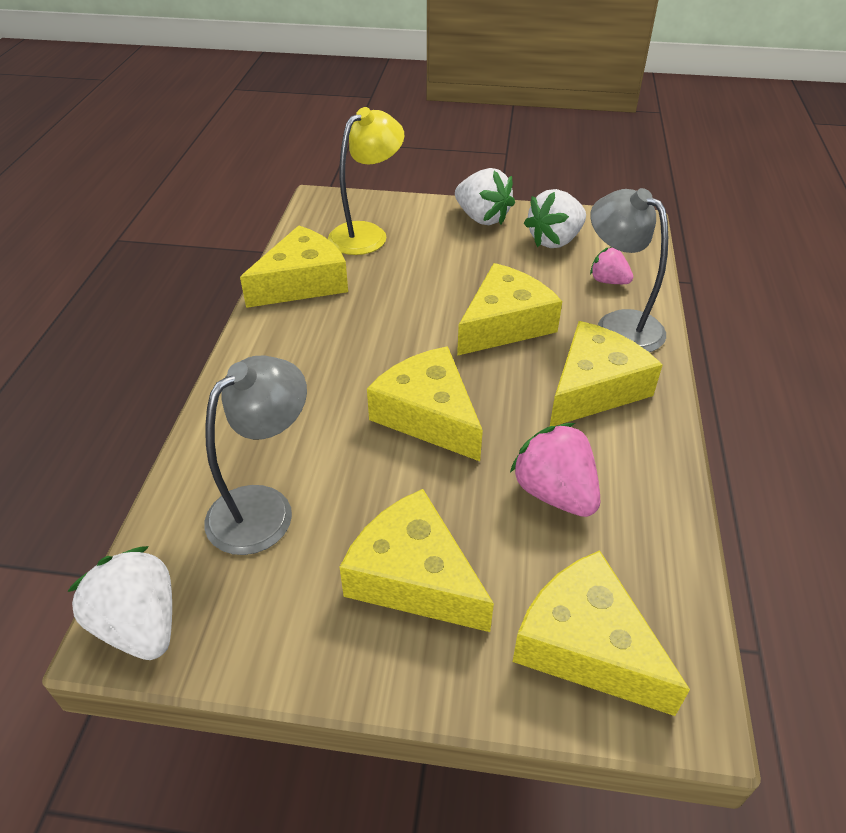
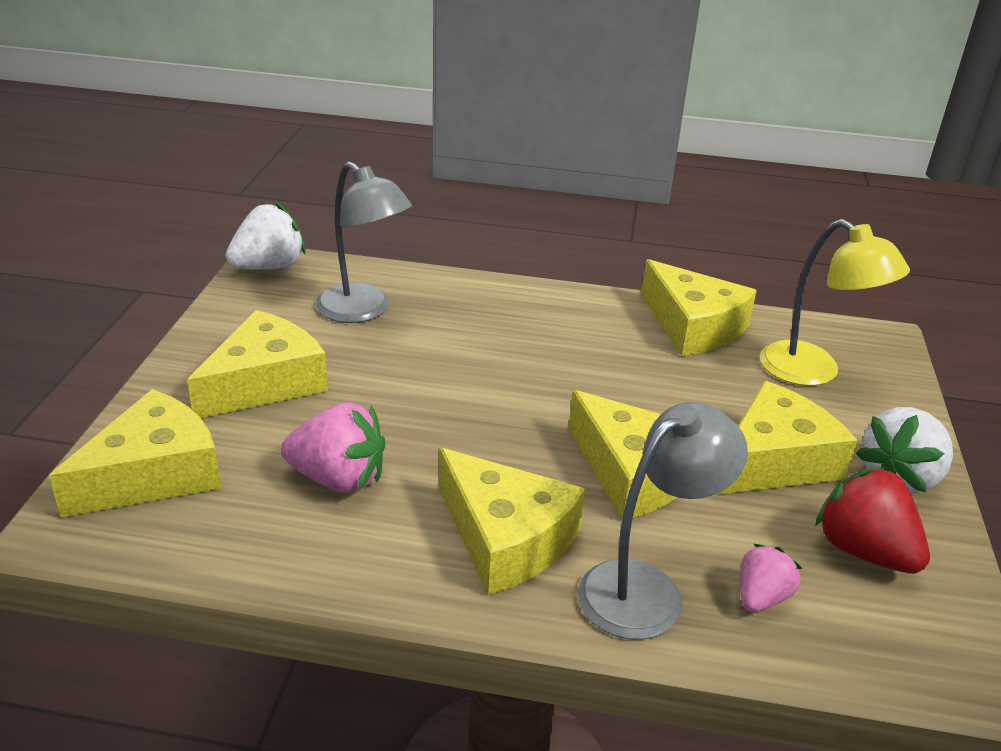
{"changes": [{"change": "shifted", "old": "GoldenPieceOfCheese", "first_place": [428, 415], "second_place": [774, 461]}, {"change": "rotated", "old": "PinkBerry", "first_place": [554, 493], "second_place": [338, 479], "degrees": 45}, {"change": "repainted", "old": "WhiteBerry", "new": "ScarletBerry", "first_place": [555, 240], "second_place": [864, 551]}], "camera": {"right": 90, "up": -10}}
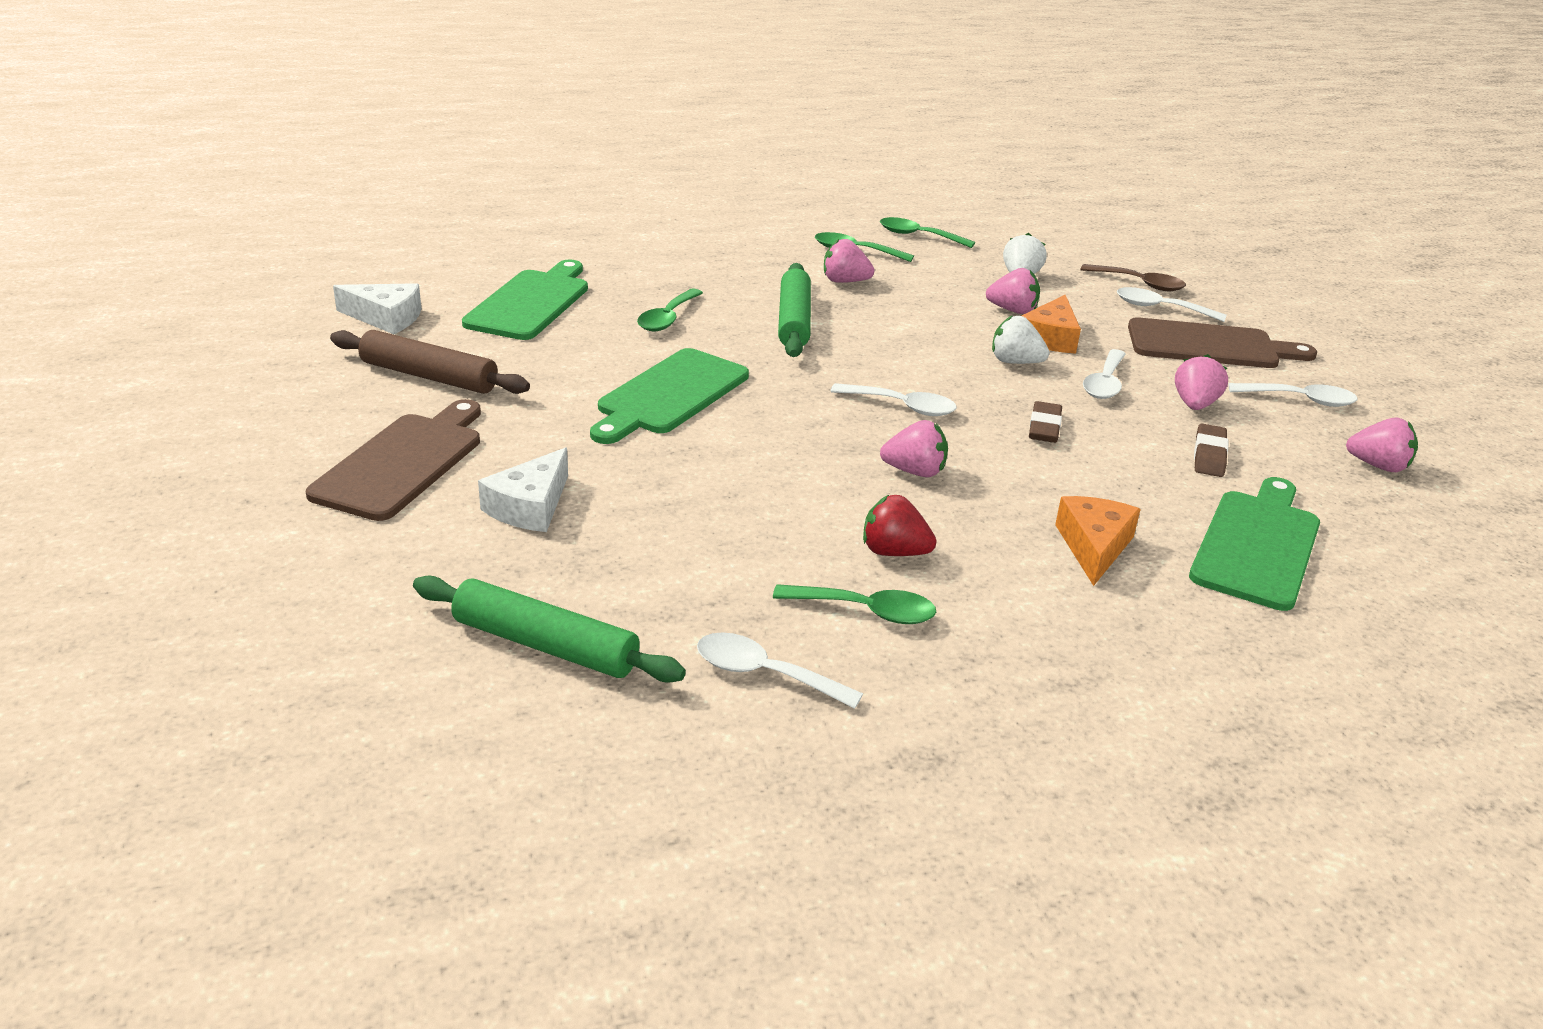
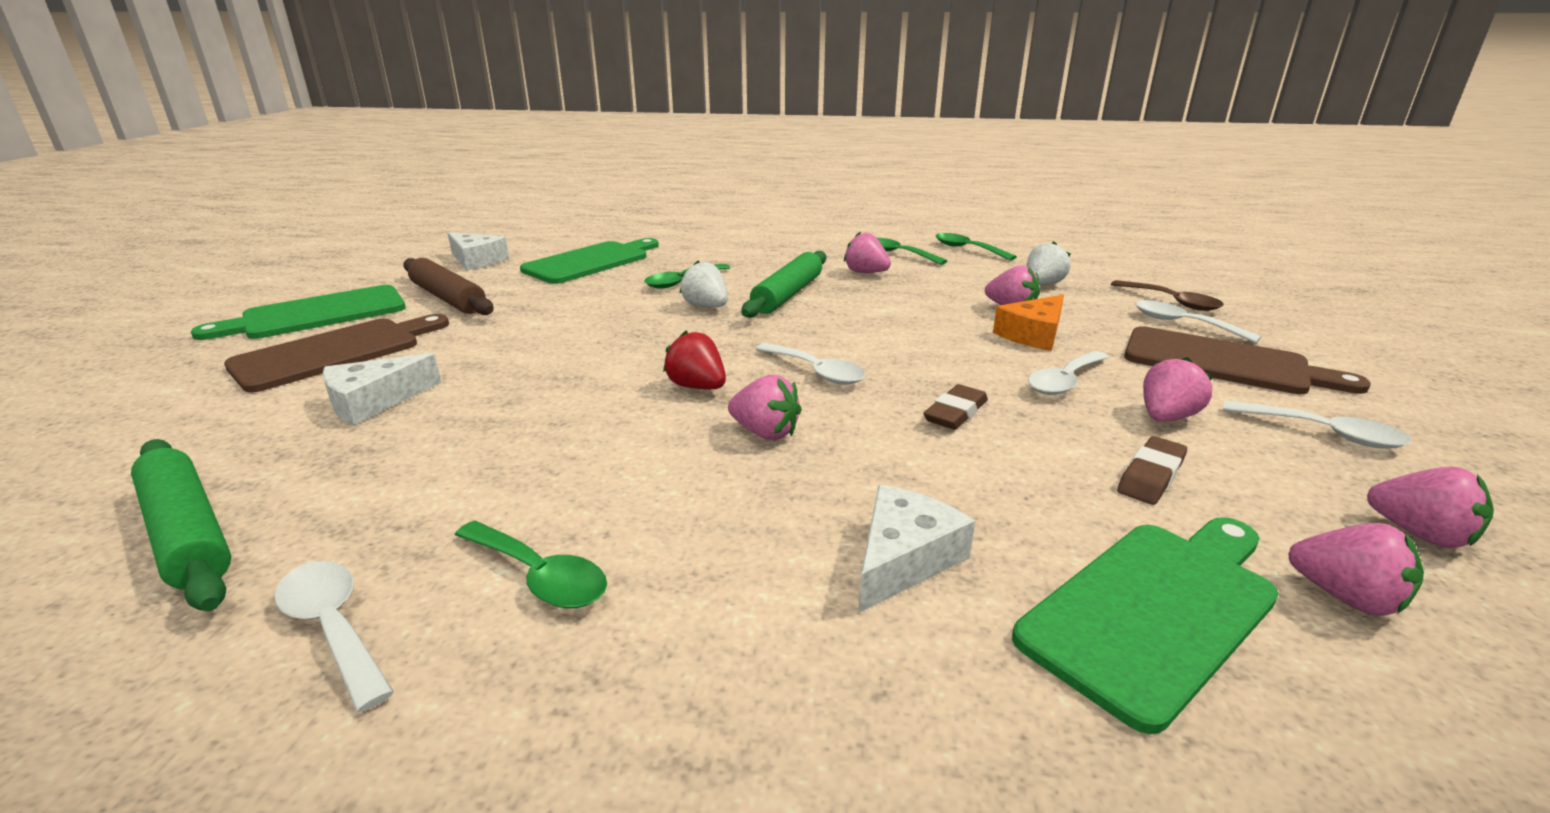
{"changes": [{"change": "shifted", "old": "EmeraldChoppingBoard", "first_place": [669, 395], "second_place": [317, 314]}, {"change": "shifted", "old": "ScarletBerry", "first_place": [893, 552], "second_place": [697, 387]}, {"change": "shifted", "old": "WhiteBerry", "first_place": [1015, 362], "second_place": [706, 306]}, {"change": "repainted", "old": "OrangeColouredPieceOfCheese", "new": "WhitePieceOfCheese", "first_place": [1093, 546], "second_place": [903, 559]}, {"change": "new", "new": "PinkBerry", "second_place": [1345, 597]}], "camera": {"right": 25, "up": -5}}
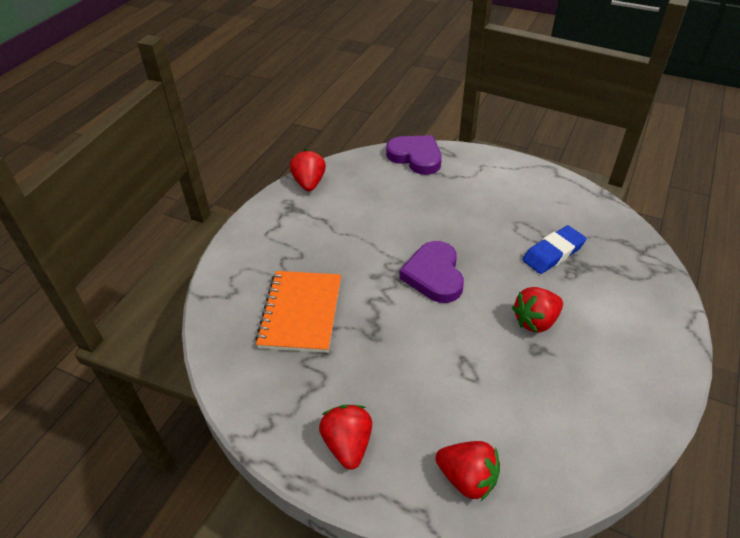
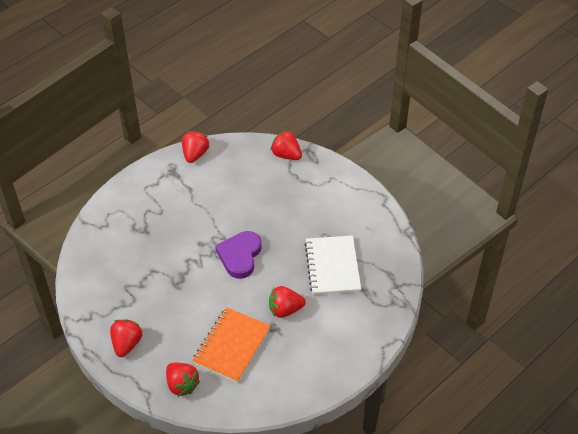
{"changes": [{"change": "shifted", "old": "OrangeColouredNotebook", "first_place": [300, 313], "second_place": [231, 346]}, {"change": "swapped", "old": "RoyalPurpleHeartShape", "new": "ScarletBerry", "first_place": [416, 157], "second_place": [286, 155]}, {"change": "swapped", "old": "BluePencilEraser", "new": "WhiteNotebook", "first_place": [553, 253], "second_place": [332, 266]}], "camera": {"right": 20, "up": 5}}
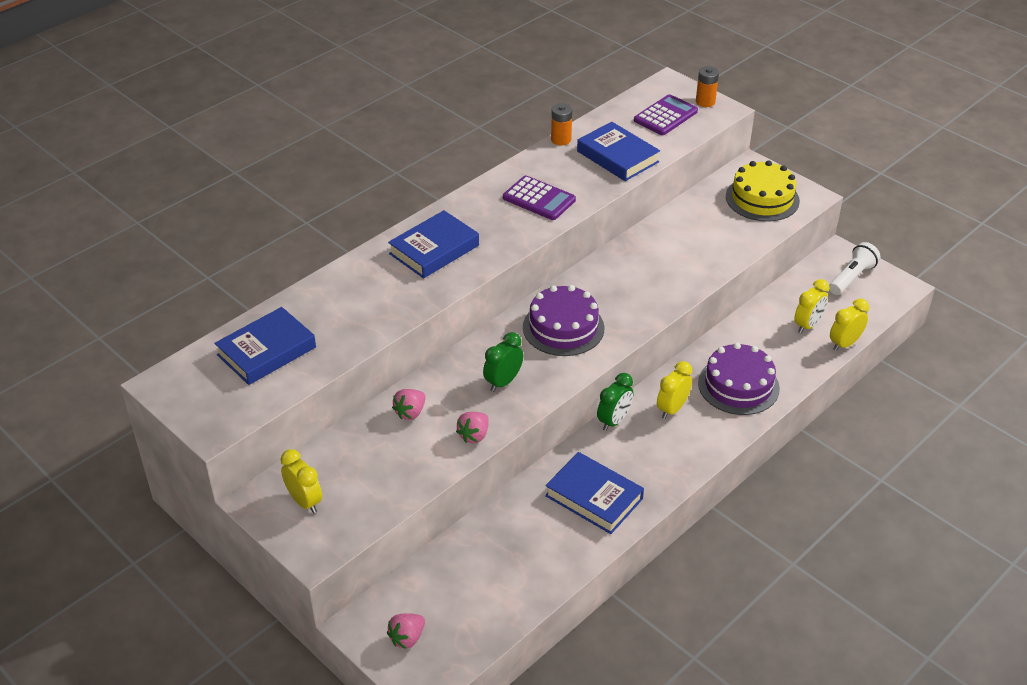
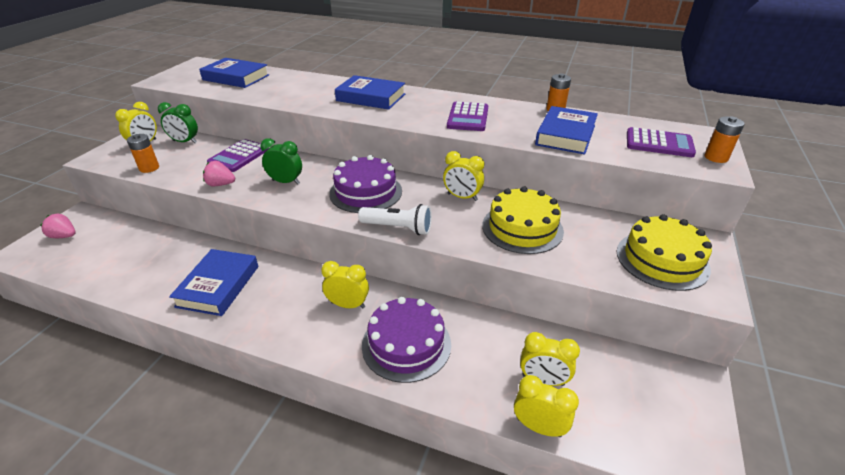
{"changes": [{"change": "swapped", "old": "PinkBerry", "new": "RoyalPurpleCalculator", "first_place": [410, 412], "second_place": [239, 156]}, {"change": "shifted", "old": "EmeraldClock", "first_place": [614, 421], "second_place": [185, 142]}, {"change": "shifted", "old": "WhiteFlashlight", "first_place": [851, 277], "second_place": [398, 228]}, {"change": "new", "new": "OrangeColouredPowerCell", "second_place": [149, 168]}, {"change": "new", "new": "GoldenClock", "second_place": [462, 197]}, {"change": "new", "new": "GoldenGateau", "second_place": [522, 228]}], "camera": {"right": 65, "up": -5}}
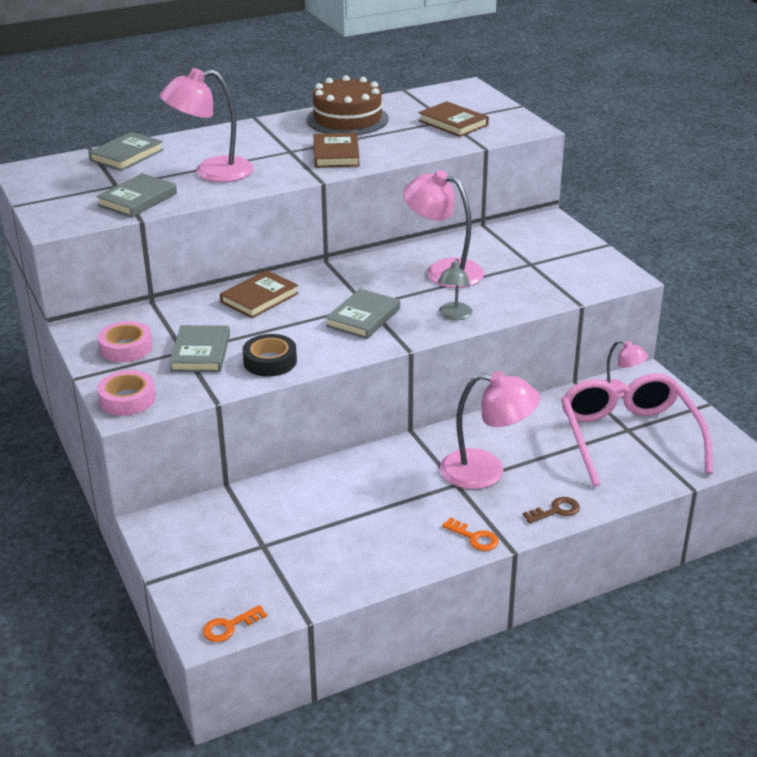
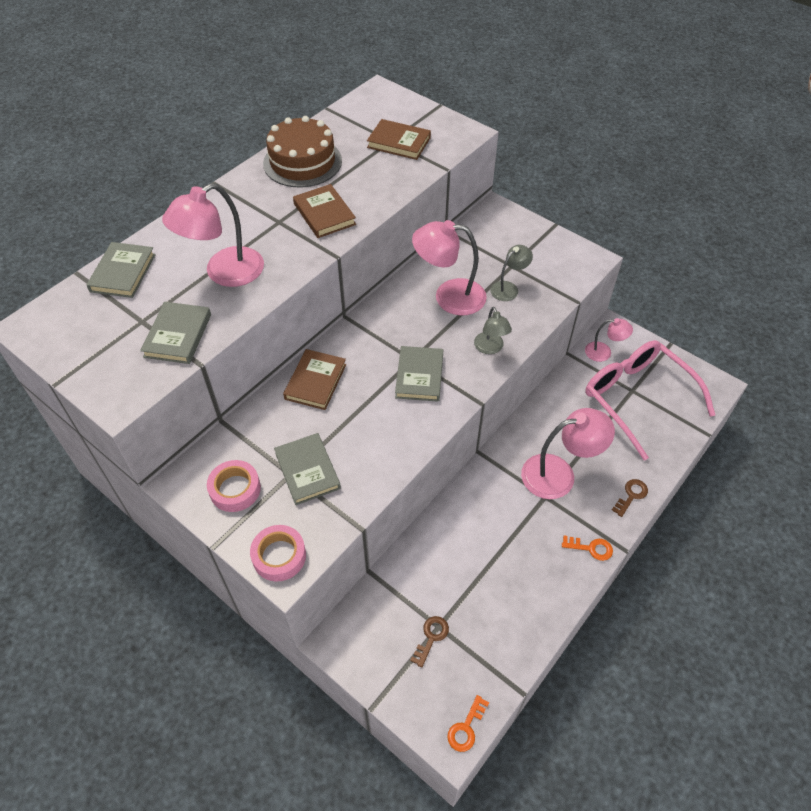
{"changes": [{"change": "gone", "old": "EbonyTape", "first_place": [270, 361]}, {"change": "new", "new": "DarkBrownDoorKey", "second_place": [431, 637]}, {"change": "new", "new": "GrayReadingLamp", "second_place": [508, 288]}], "camera": {"right": -25, "up": 20}}
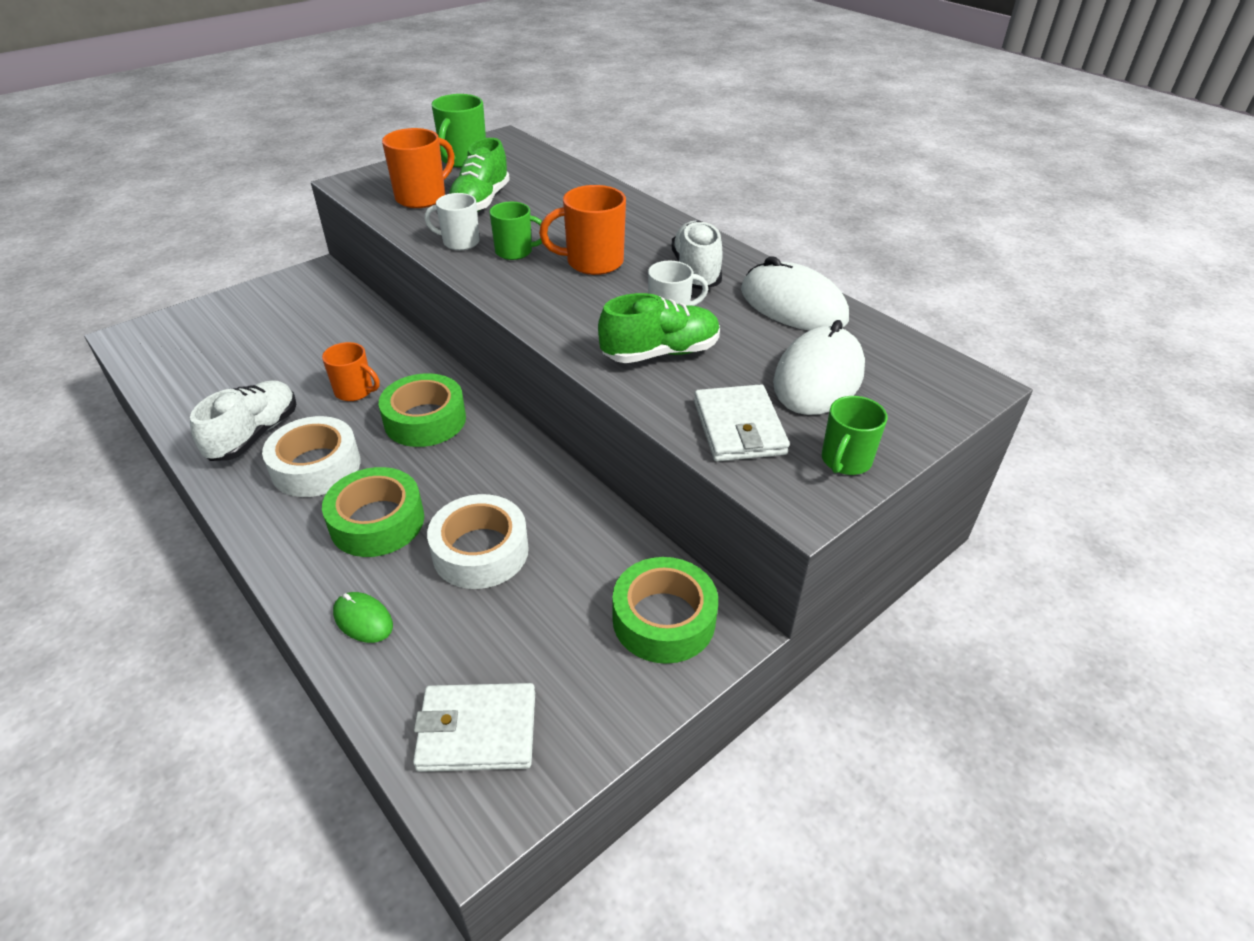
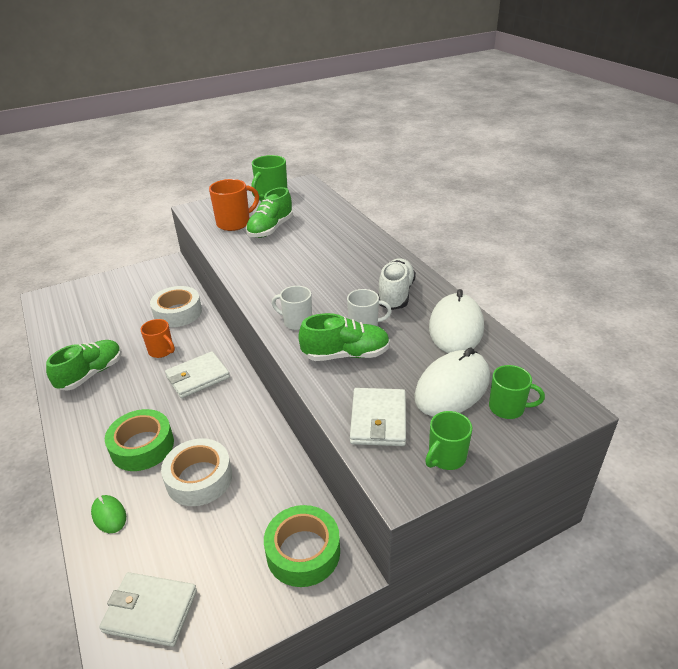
{"changes": [{"change": "repainted", "old": "WhiteLaceUpShoe", "new": "EmeraldLaceUpShoe", "first_place": [254, 435], "second_place": [91, 374]}, {"change": "shifted", "old": "WhiteTape", "first_place": [316, 466], "second_place": [177, 312]}, {"change": "swapped", "old": "EmeraldTape", "new": "WhiteWallet", "first_place": [425, 420], "second_place": [198, 377]}, {"change": "shifted", "old": "WhiteCoffeeMug", "first_place": [460, 242], "second_place": [296, 322]}, {"change": "shifted", "old": "EmeraldCoffeeMug", "first_place": [515, 252], "second_place": [508, 408]}, {"change": "gone", "old": "OrangeColouredCoffeeMug", "first_place": [592, 262]}, {"change": "rotated", "old": "WhitePcMouse", "first_place": [793, 305], "second_place": [456, 327], "degrees": 45}], "camera": {"right": 15, "up": -5}}
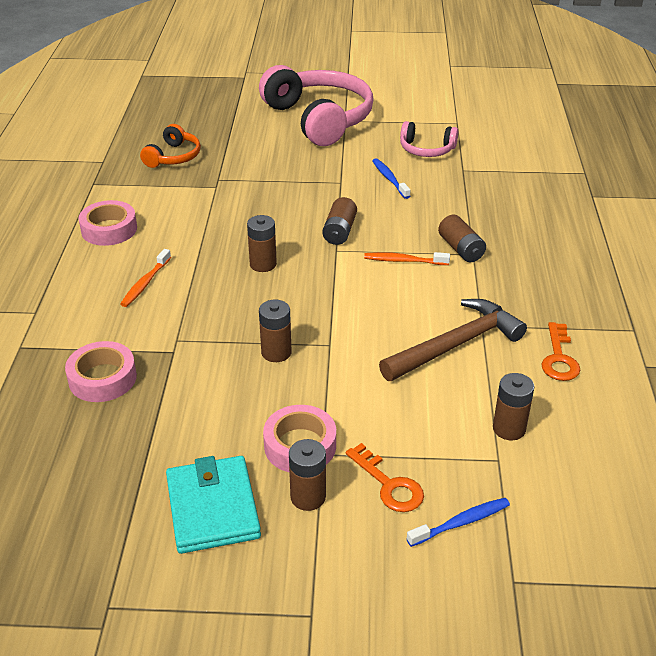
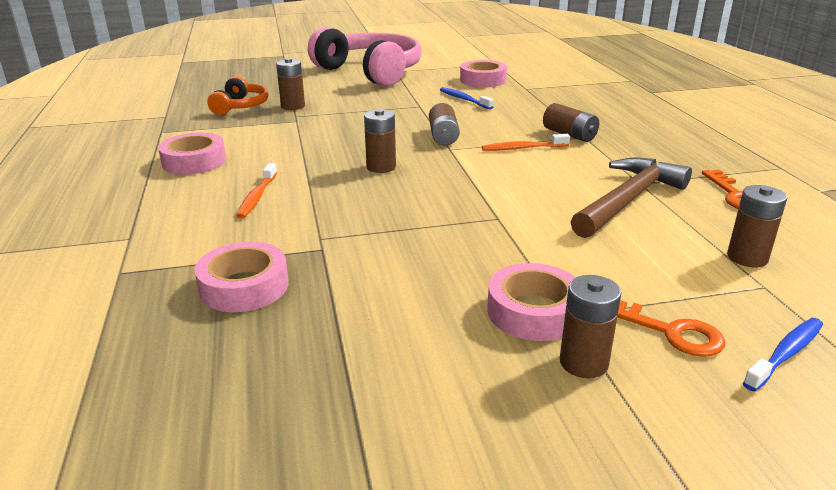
{"changes": [{"change": "gone", "old": "TurquoiseWallet", "first_place": [213, 508]}, {"change": "shifted", "old": "DarkBrownPowerCell", "first_place": [276, 352], "second_place": [293, 106]}, {"change": "swapped", "old": "PinkHeadphones", "new": "PinkTape", "first_place": [426, 149], "second_place": [483, 80]}], "camera": {"right": -15, "up": -10}}
